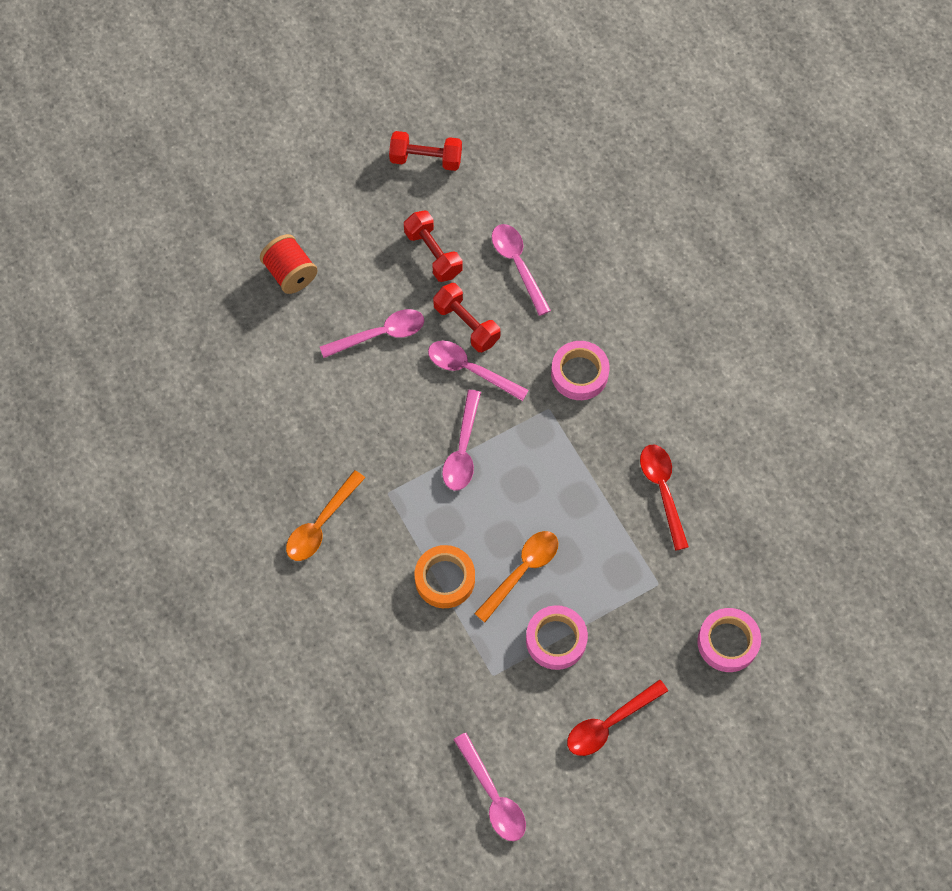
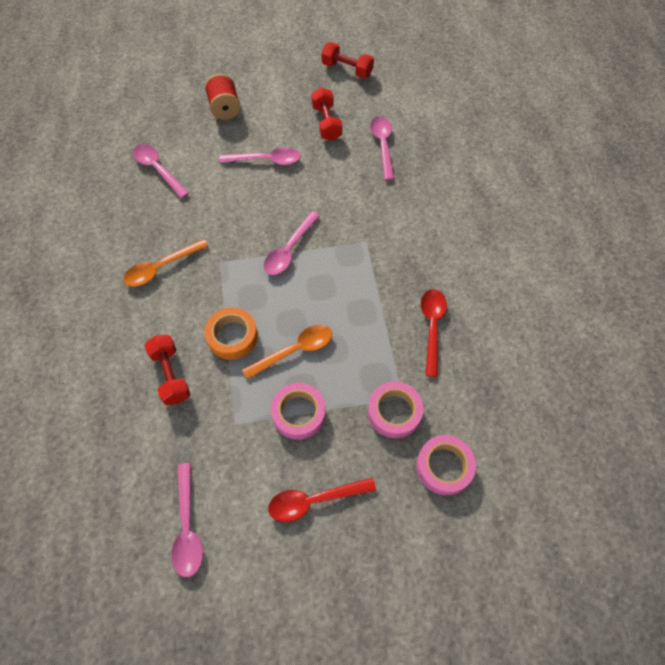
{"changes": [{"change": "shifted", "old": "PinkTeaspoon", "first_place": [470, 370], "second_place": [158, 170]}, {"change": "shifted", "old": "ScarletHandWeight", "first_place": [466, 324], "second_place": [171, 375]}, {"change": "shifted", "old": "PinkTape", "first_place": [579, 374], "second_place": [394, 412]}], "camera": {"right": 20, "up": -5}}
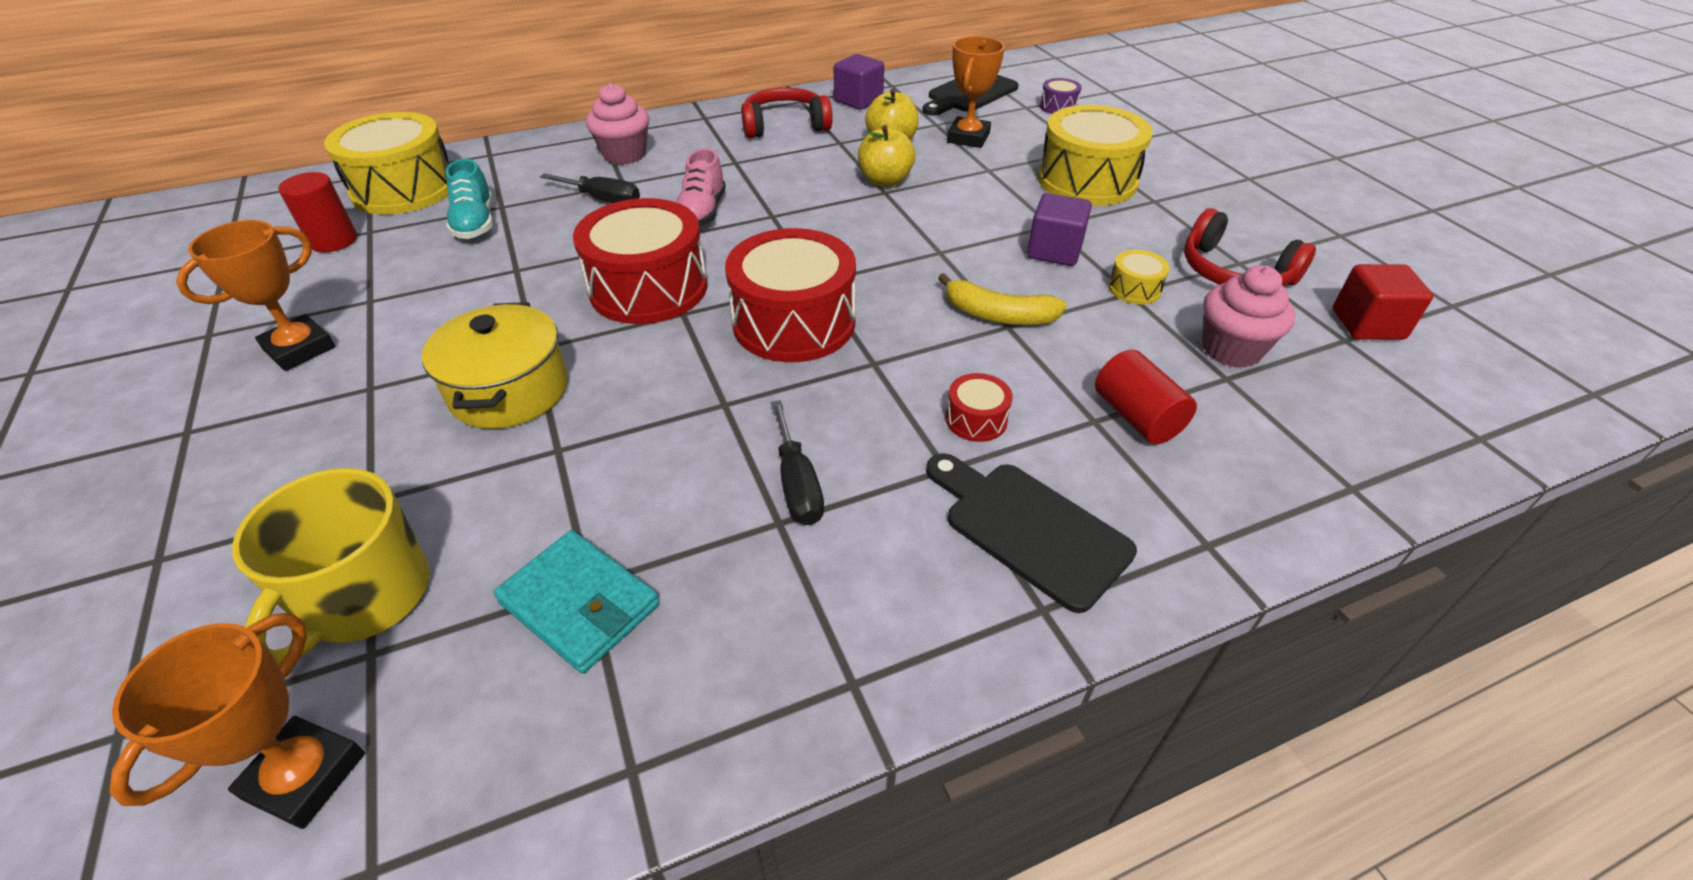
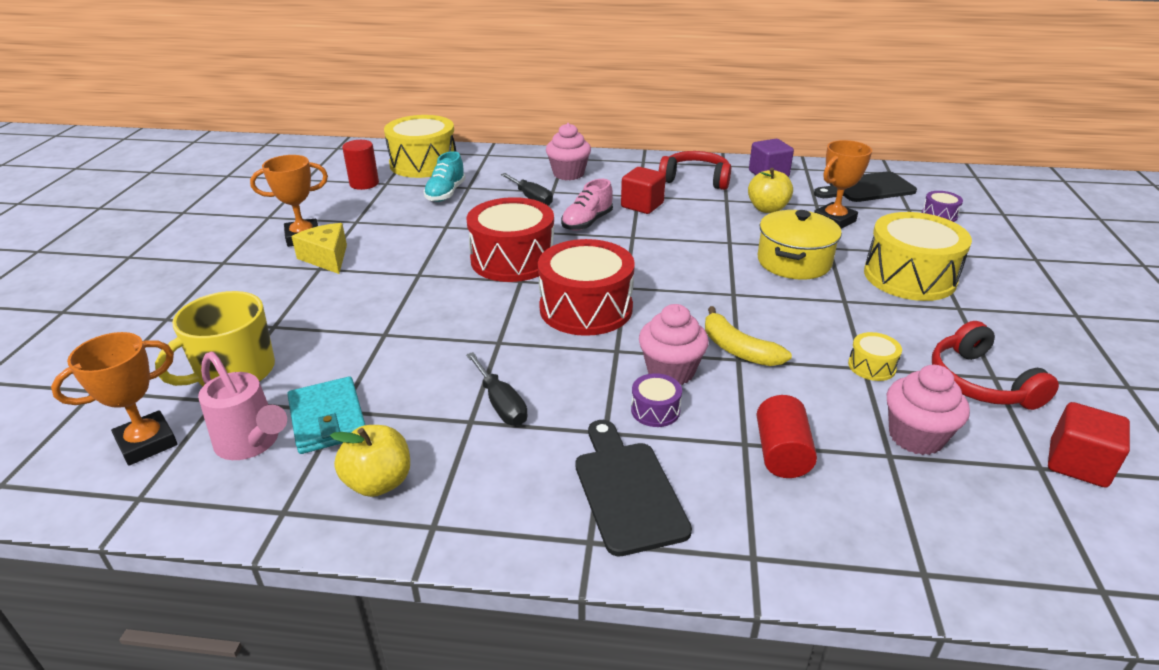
{"changes": [{"change": "shifted", "old": "GoldenPot", "first_place": [509, 391], "second_place": [794, 262]}, {"change": "rotated", "old": "EbonyFlatScrewdriver", "first_place": [797, 484], "second_place": [501, 404], "degrees": -45}, {"change": "shifted", "old": "GoldenToyApple", "first_place": [885, 181], "second_place": [378, 482]}, {"change": "repainted", "old": "ScarletToyDrum", "new": "RoyalPurpleToyDrum", "first_place": [976, 419], "second_place": [655, 410]}, {"change": "gone", "old": "RoyalPurpleSolidCube", "first_place": [1054, 251]}, {"change": "new", "new": "PinkSprinklingCan", "second_place": [252, 444]}, {"change": "new", "new": "GoldenPieceOfCheese", "second_place": [326, 258]}, {"change": "new", "new": "ScarletSolidCube", "second_place": [642, 205]}, {"change": "new", "new": "PinkFairyCake", "second_place": [670, 371]}], "camera": {"right": 30, "up": -10}}
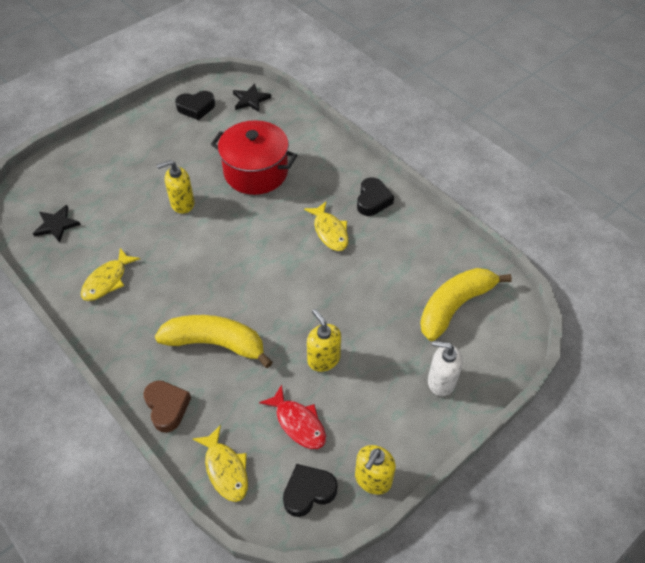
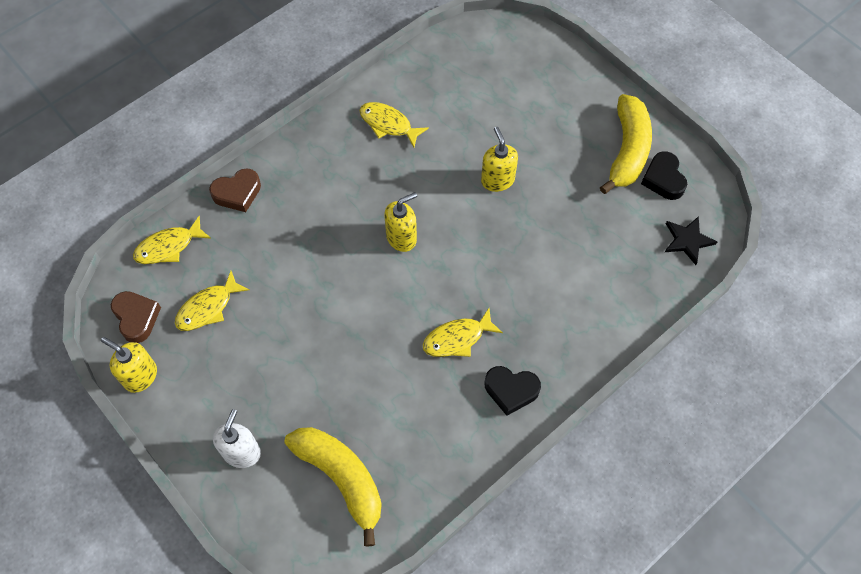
{"changes": [{"change": "gone", "old": "EbonyStar", "first_place": [56, 225]}, {"change": "shifted", "old": "GoldenBananaFruit", "first_place": [216, 343], "second_place": [627, 151]}, {"change": "gone", "old": "ScarletPot", "first_place": [256, 172]}, {"change": "repainted", "old": "ScarletToyFish", "new": "GoldenToyFish", "first_place": [298, 423], "second_place": [208, 308]}, {"change": "repainted", "old": "EbonyHeartShape", "new": "DarkBrownHeartShape", "first_place": [308, 492], "second_place": [136, 318]}, {"change": "shifted", "old": "GoldenSoapDispenser", "first_place": [323, 359], "second_place": [401, 238]}], "camera": {"right": 90, "up": 10}}
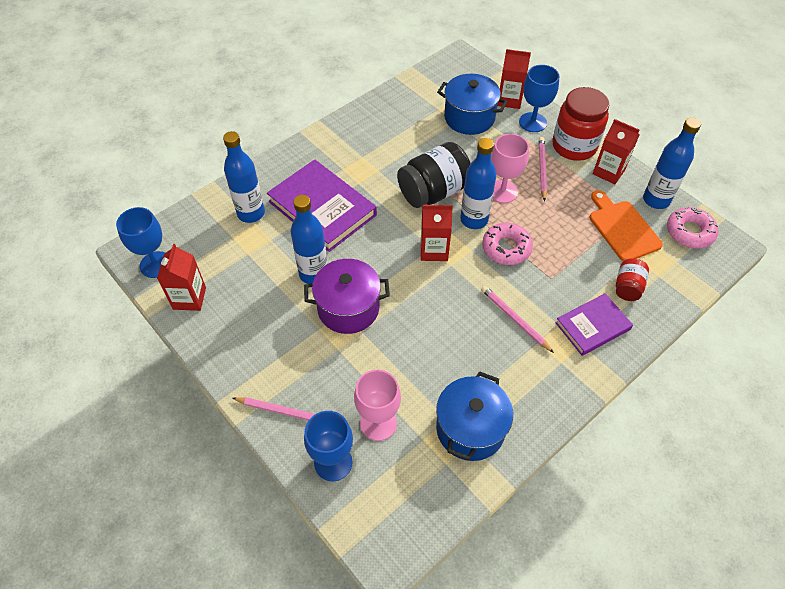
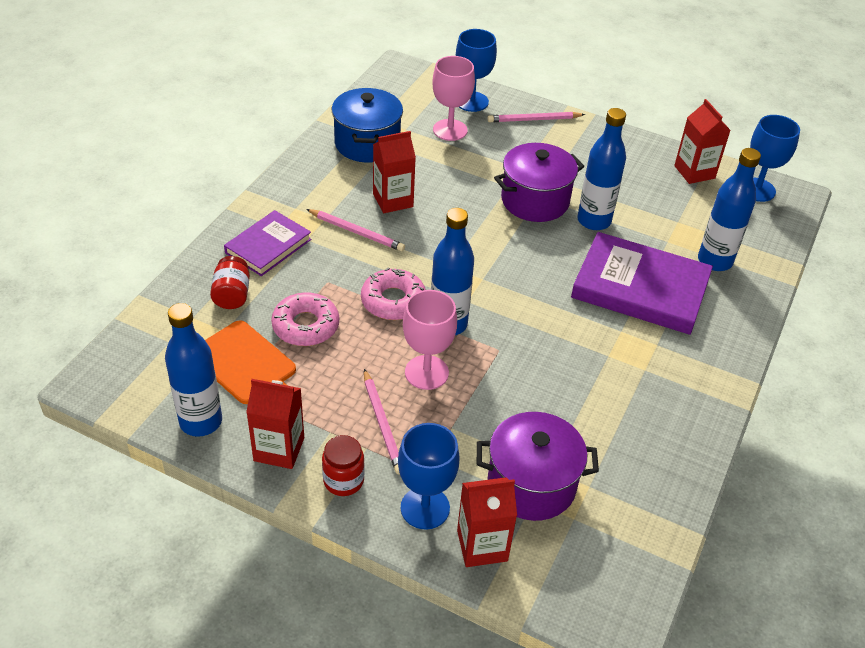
{"changes": [{"change": "gone", "old": "EbonyPreserveJar", "first_place": [434, 192]}, {"change": "shifted", "old": "ScarletMilkCarton", "first_place": [434, 250], "second_place": [393, 200]}, {"change": "repainted", "old": "BluePot", "new": "RoyalPurplePot", "first_place": [469, 118], "second_place": [531, 484]}, {"change": "scaled", "old": "ScarletPreserveJar", "first_place": [574, 146], "second_place": [343, 480], "factor": 0.53}, {"change": "shifted", "old": "PinkDoughnut", "first_place": [689, 232], "second_place": [305, 326]}], "camera": {"right": 155, "up": -10}}
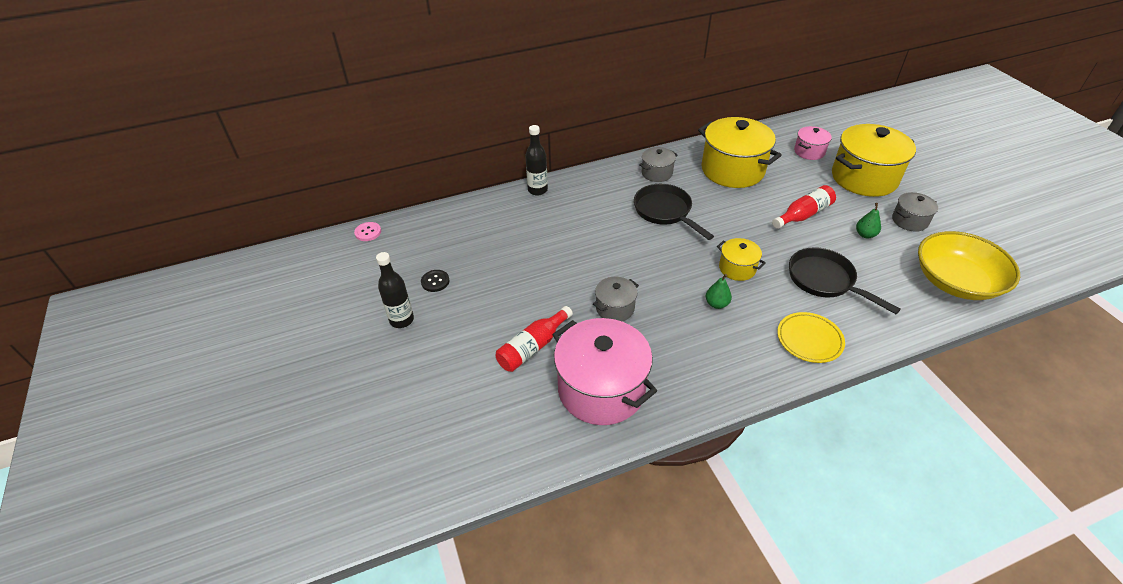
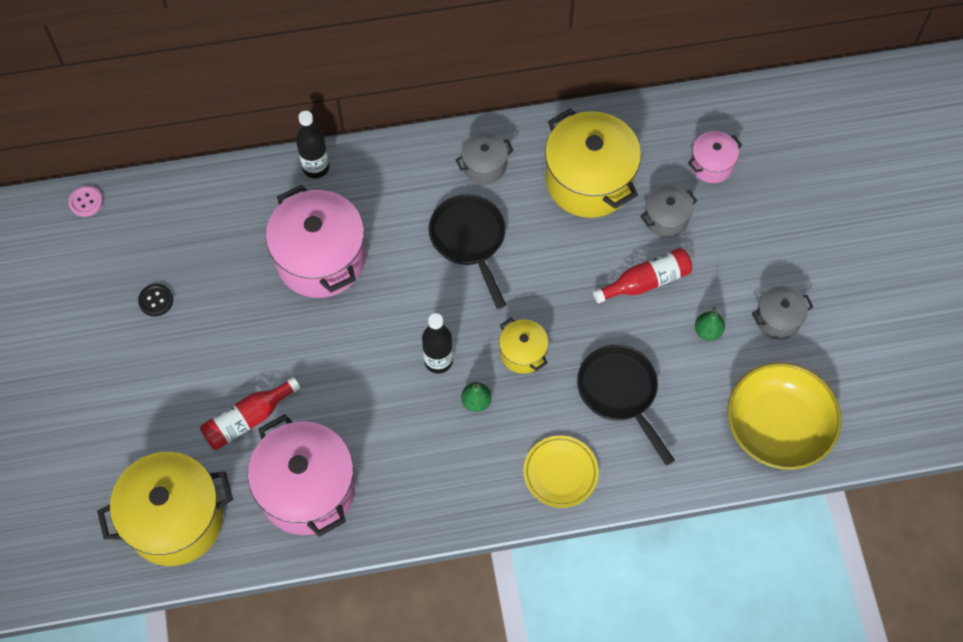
{"changes": [{"change": "shifted", "old": "EbonyBottle", "first_place": [402, 320], "second_place": [438, 361]}, {"change": "shifted", "old": "GrayPot", "first_place": [615, 308], "second_place": [666, 219]}, {"change": "shifted", "old": "GoldenPot", "first_place": [864, 178], "second_place": [175, 520]}, {"change": "new", "new": "PinkPot", "second_place": [320, 259]}], "camera": {"right": 10, "up": 20}}
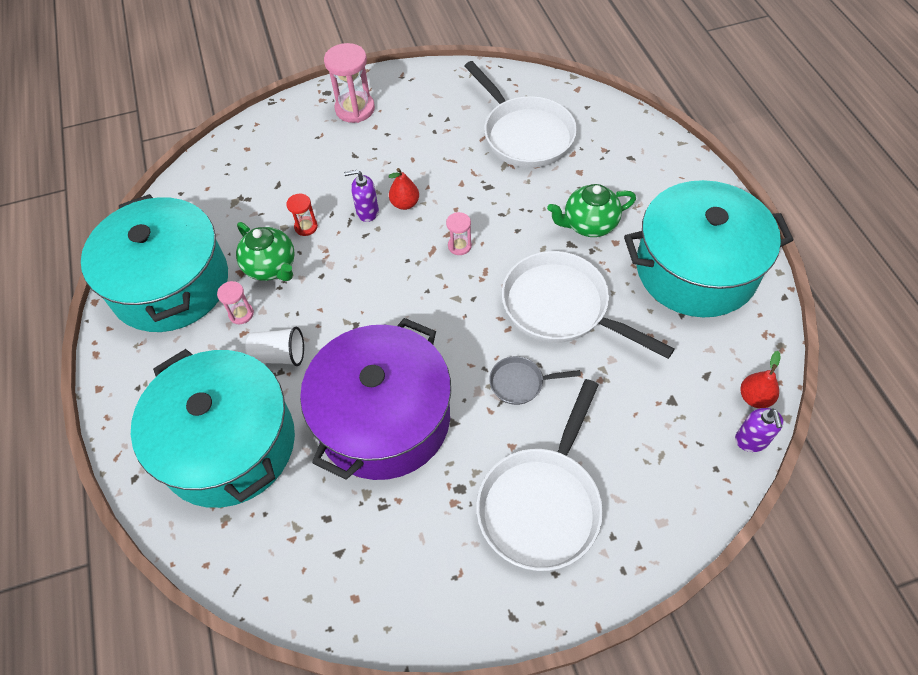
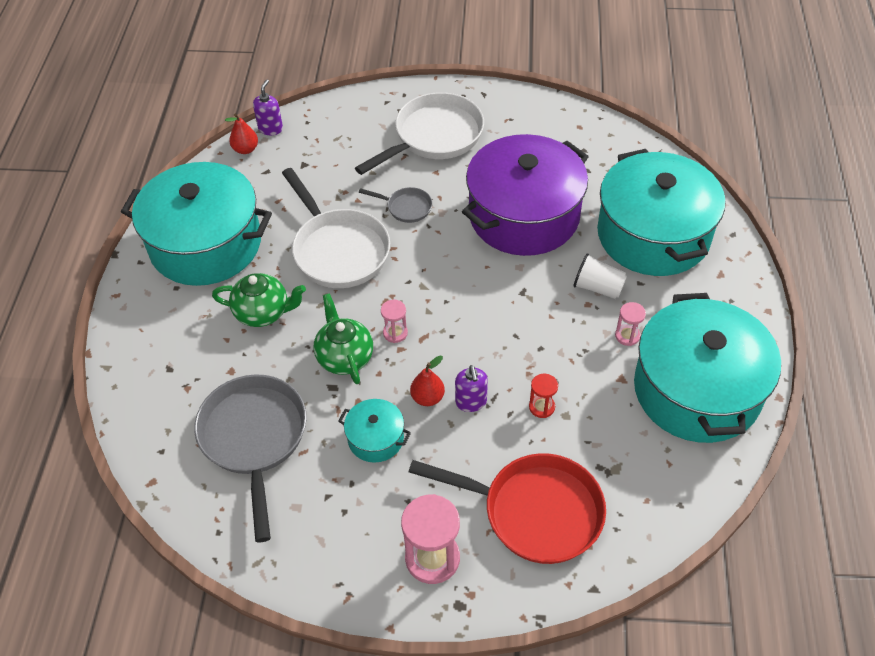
{"changes": [{"change": "shifted", "old": "EmeraldTeapot", "first_place": [271, 267], "second_place": [344, 357]}, {"change": "rotated", "old": "RoyalPurpleSoapDispenser", "first_place": [367, 212], "second_place": [471, 402], "degrees": 60}, {"change": "repainted", "old": "WhiteSkillet", "new": "GraySkillet", "first_place": [524, 134], "second_place": [254, 439]}, {"change": "new", "new": "TurquoisePot", "second_place": [375, 438]}, {"change": "new", "new": "ScarletSkillet", "second_place": [534, 511]}], "camera": {"right": -160, "up": -5}}
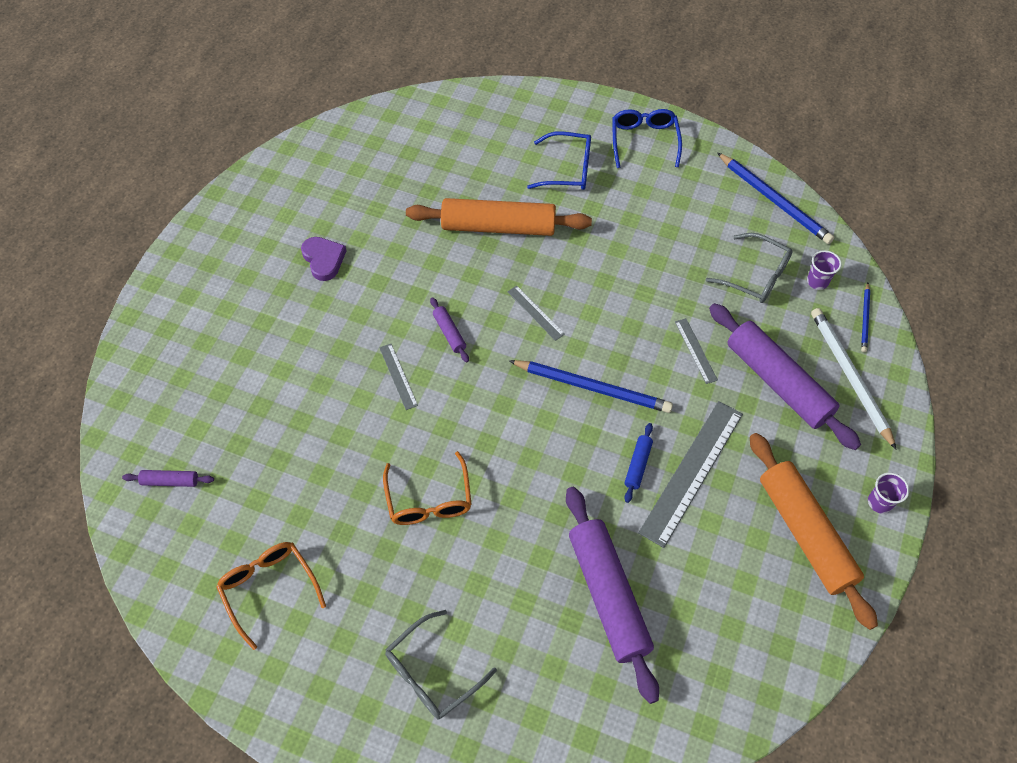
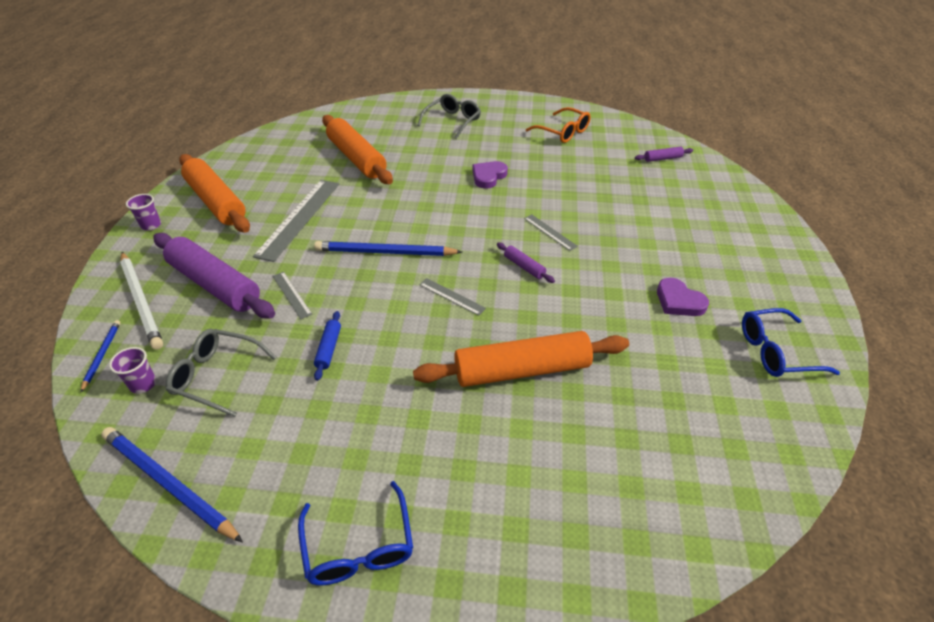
{"changes": [{"change": "swapped", "old": "OrangeColouredEyeglasses", "new": "RoyalPurpleHeartShape", "first_place": [429, 500], "second_place": [488, 176]}, {"change": "shifted", "old": "BlueEyeglasses", "first_place": [568, 169], "second_place": [775, 351]}, {"change": "repainted", "old": "RoyalPurpleRollingPin", "new": "OrangeColouredRollingPin", "first_place": [608, 595], "second_place": [357, 158]}, {"change": "shifted", "old": "BlueRollingPin", "first_place": [637, 465], "second_place": [329, 349]}], "camera": {"right": 165, "up": -15}}
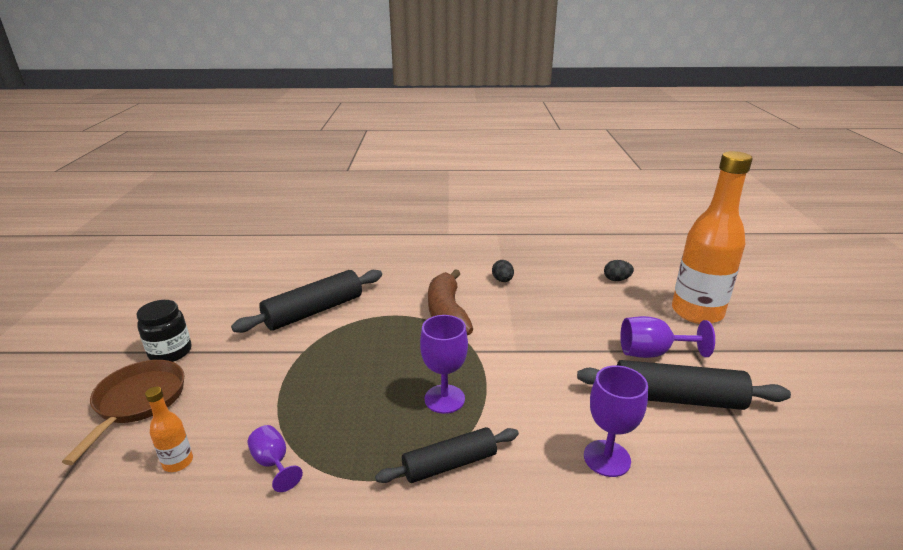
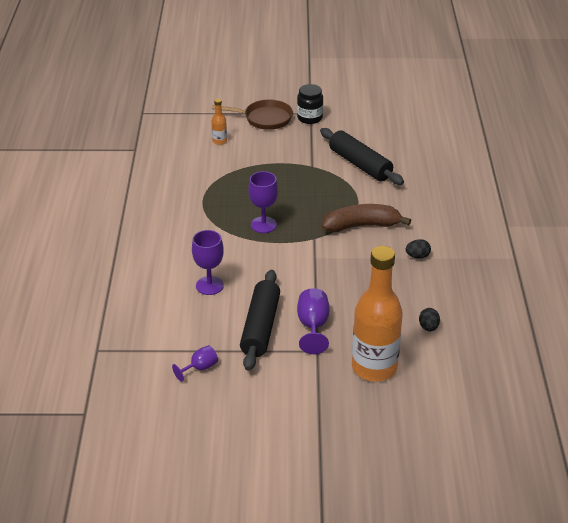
{"changes": [{"change": "shifted", "old": "RoyalPurpleChalice", "first_place": [273, 463], "second_place": [200, 368]}, {"change": "gone", "old": "EbonyRollingPin", "first_place": [449, 464]}], "camera": {"right": 90, "up": 10}}
